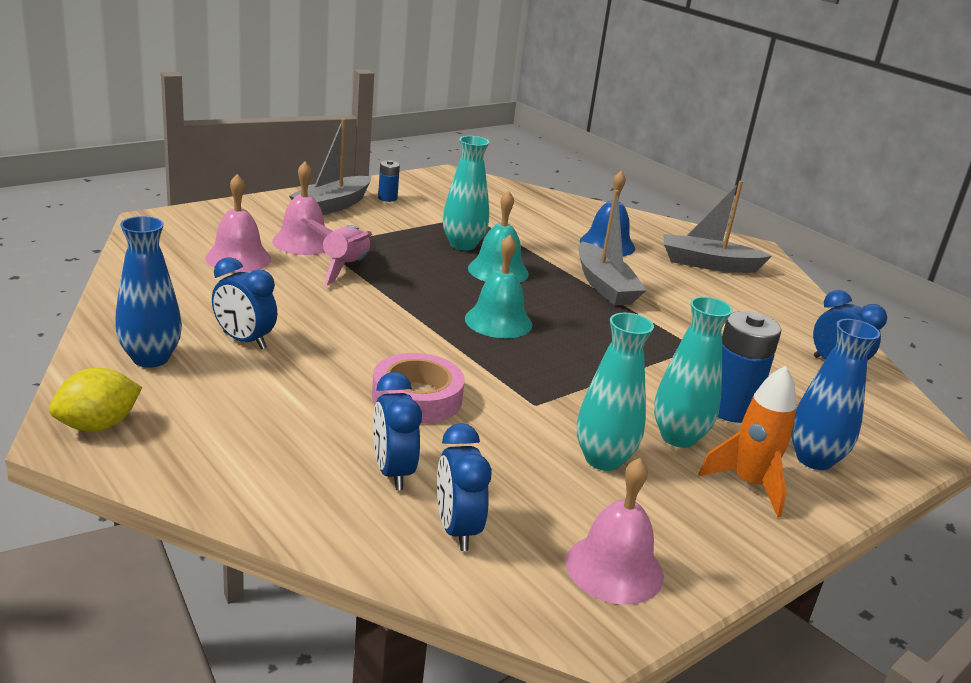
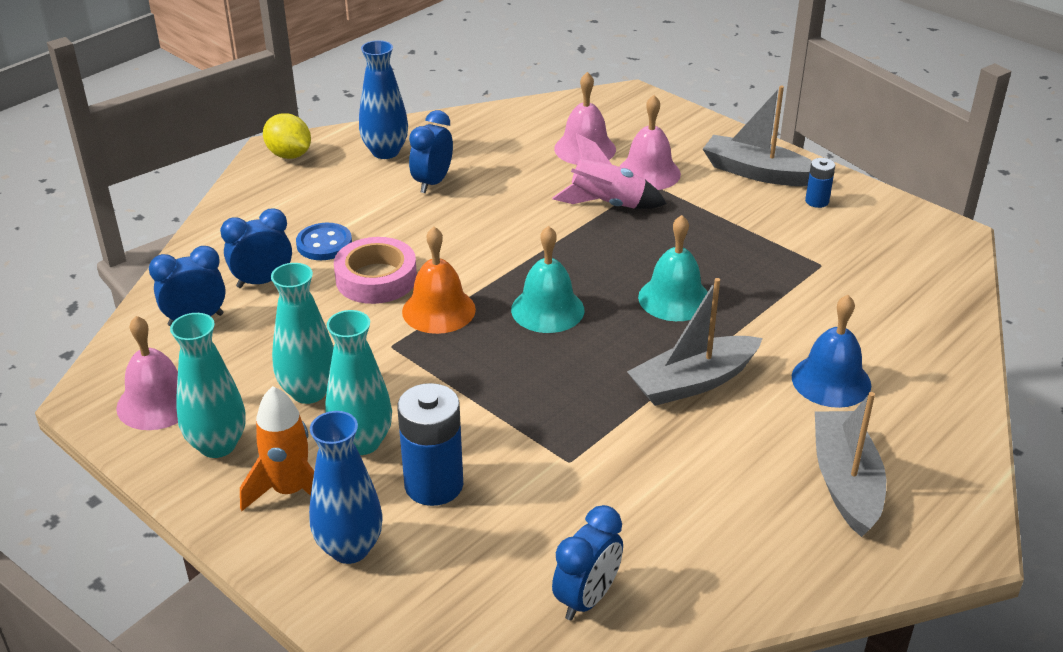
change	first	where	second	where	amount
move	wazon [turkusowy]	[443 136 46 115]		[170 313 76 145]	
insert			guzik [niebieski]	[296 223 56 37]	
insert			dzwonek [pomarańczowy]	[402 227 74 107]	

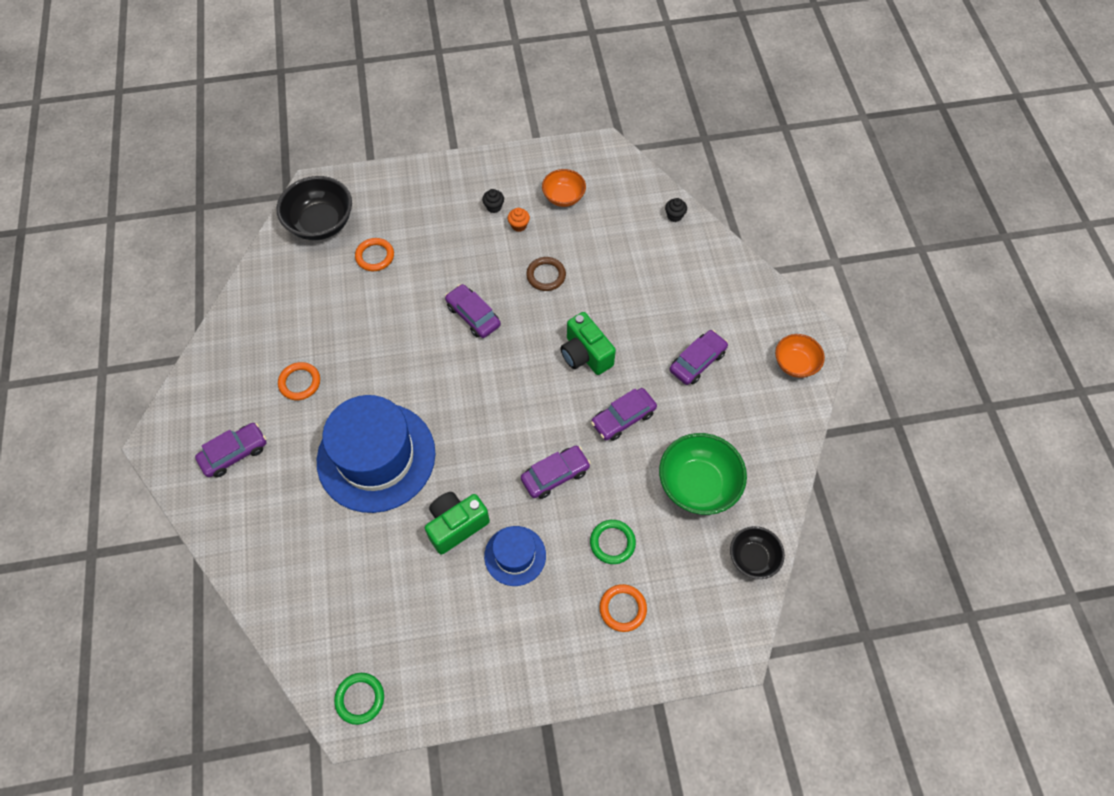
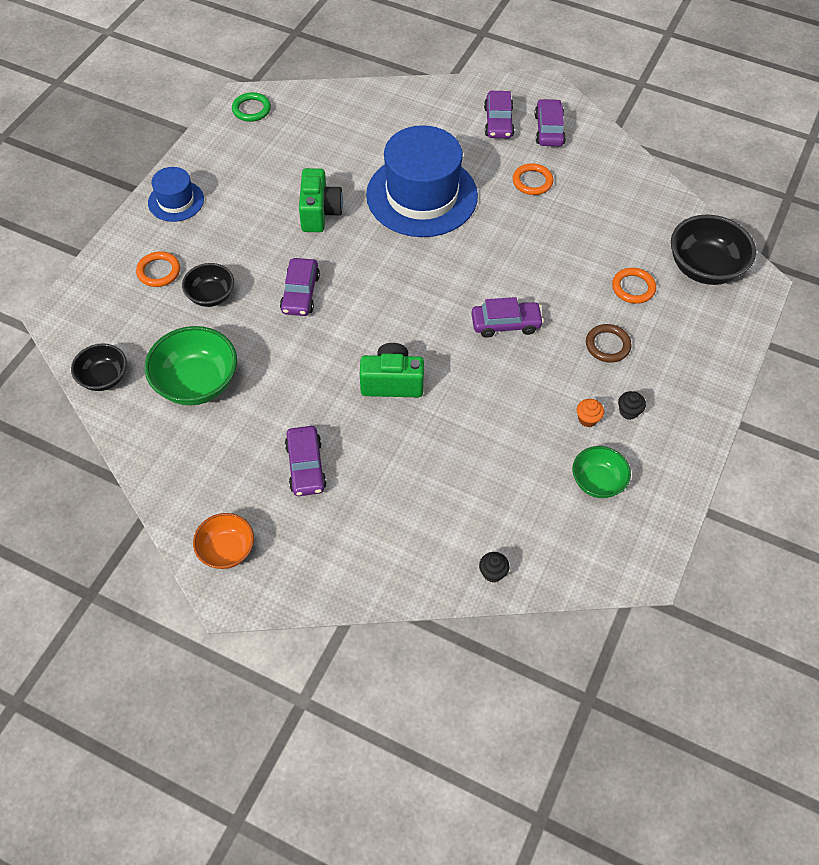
change	first	where	second	where	amount
move	kapelusz [niebieski]	[484 526 62 60]		[148 167 56 55]	
move	pierścień [brązowy]	[526 257 40 34]		[586 324 46 39]	
recolor	miska [pomarańczowy]	[542 169 44 38]	miska [zielony]	[573 446 58 52]	
replace	pierścień [zielony]	[590 520 46 44]	miska [czarny]	[182 263 52 44]	
move	samochód [fioletowy]	[591 388 66 53]		[534 99 32 47]	

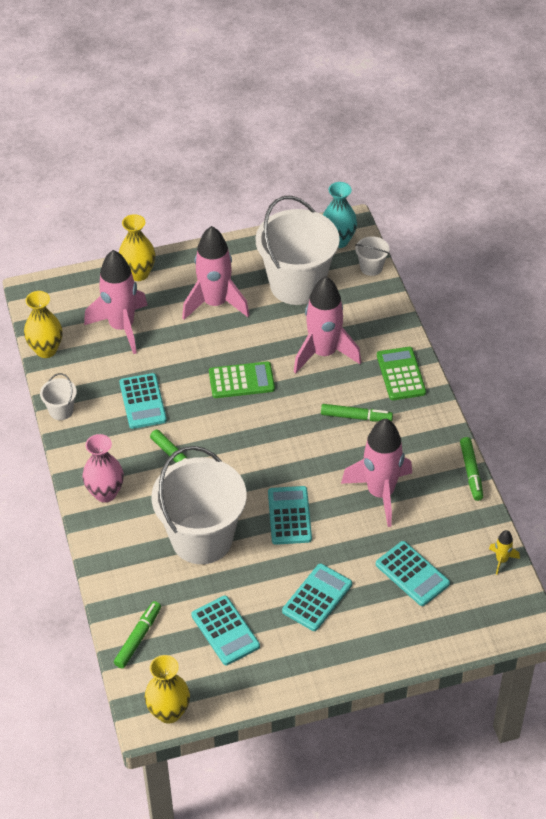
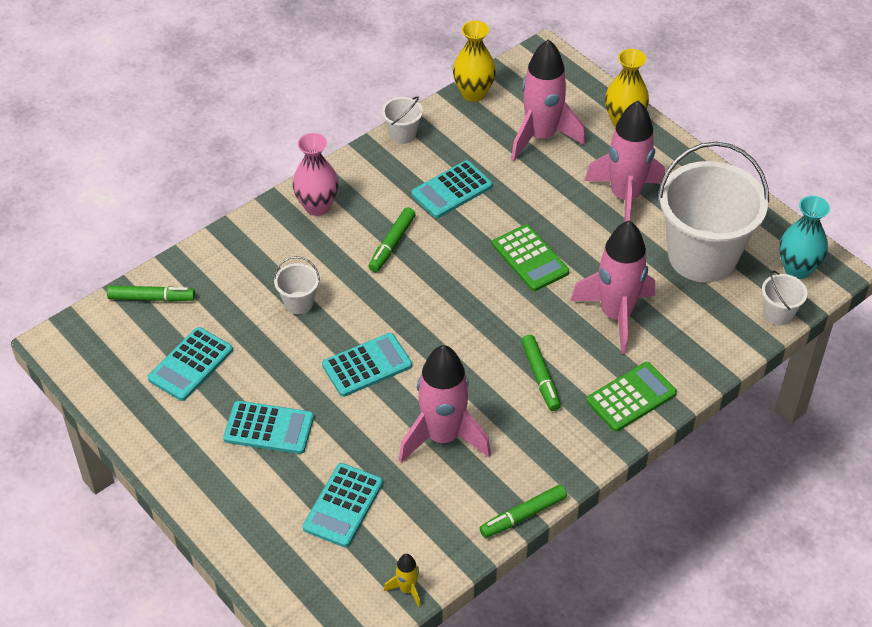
change	first	where	second	where	amount
delete	wazon [żółty]	[145 655 45 68]			
resize	wiadro [biały]	[152 446 95 118]		[274 256 46 58]	x0.42

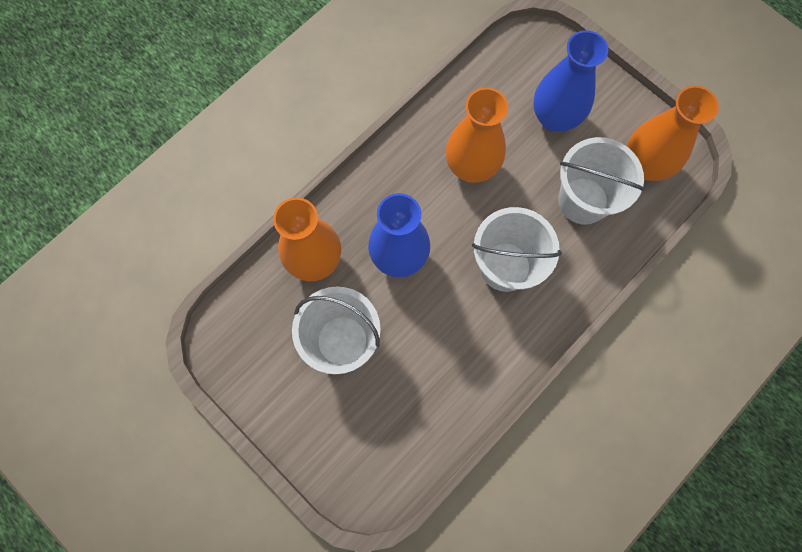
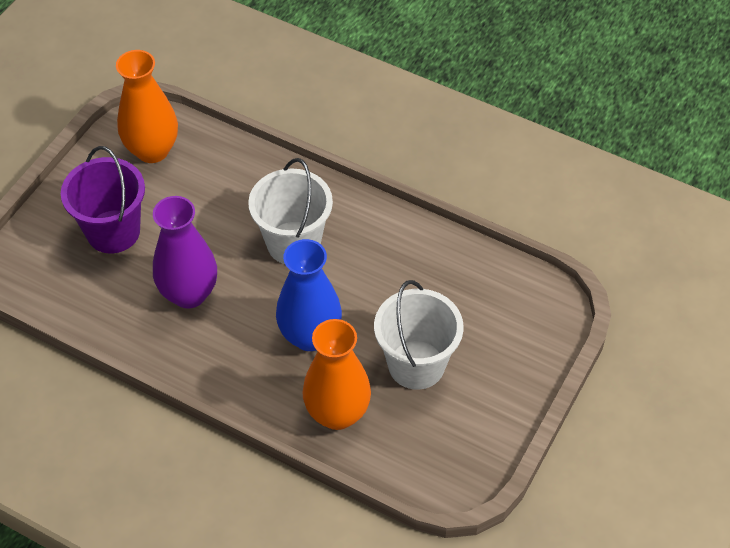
change	first	where	second	where	amount
recolor	wazon [pomarańczowy]	[446 87 62 96]	wazon [fioletowy]	[153 196 64 113]	
replace	wazon [niebieski]	[533 30 75 102]	wiadro [fioletowy]	[61 146 84 107]	
delete	wiadro [biały]	[558 137 87 88]			

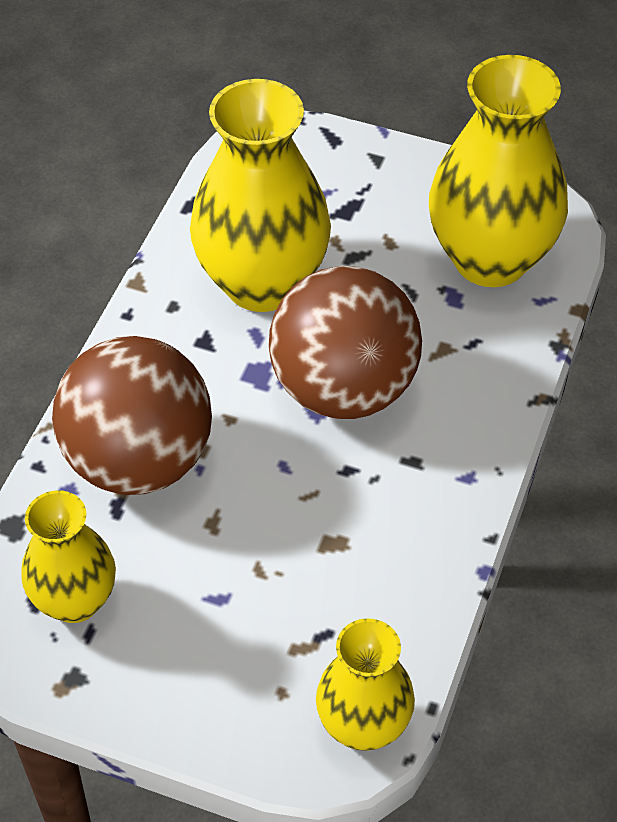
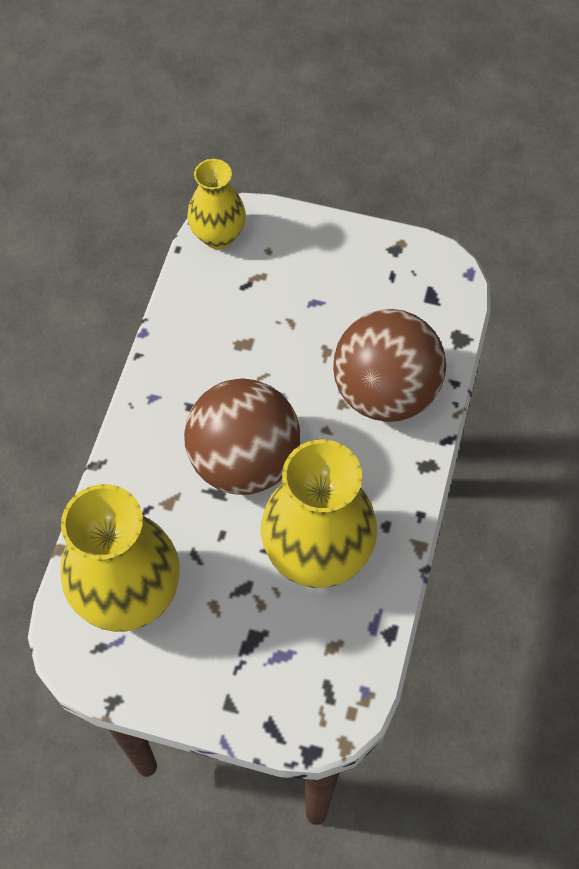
change	first	where	second	where	amount
delete	wazon [żółty]	[21 491 95 132]			

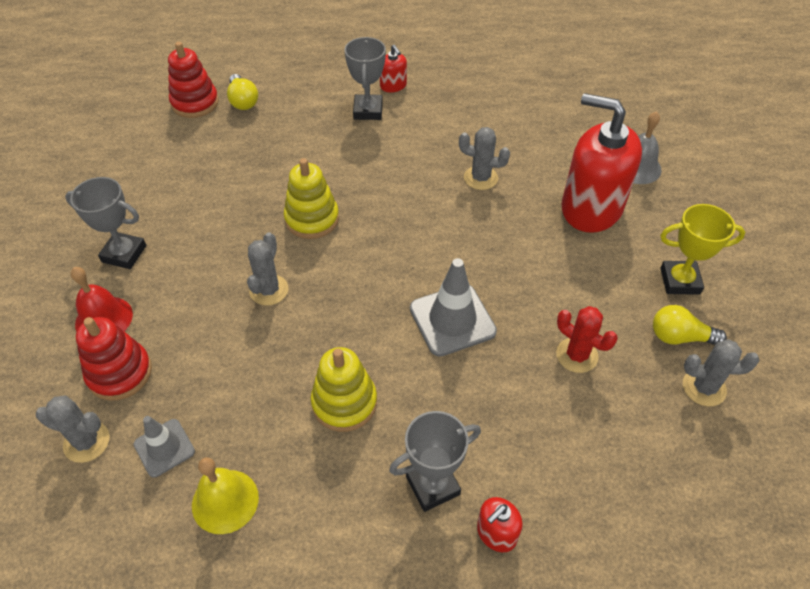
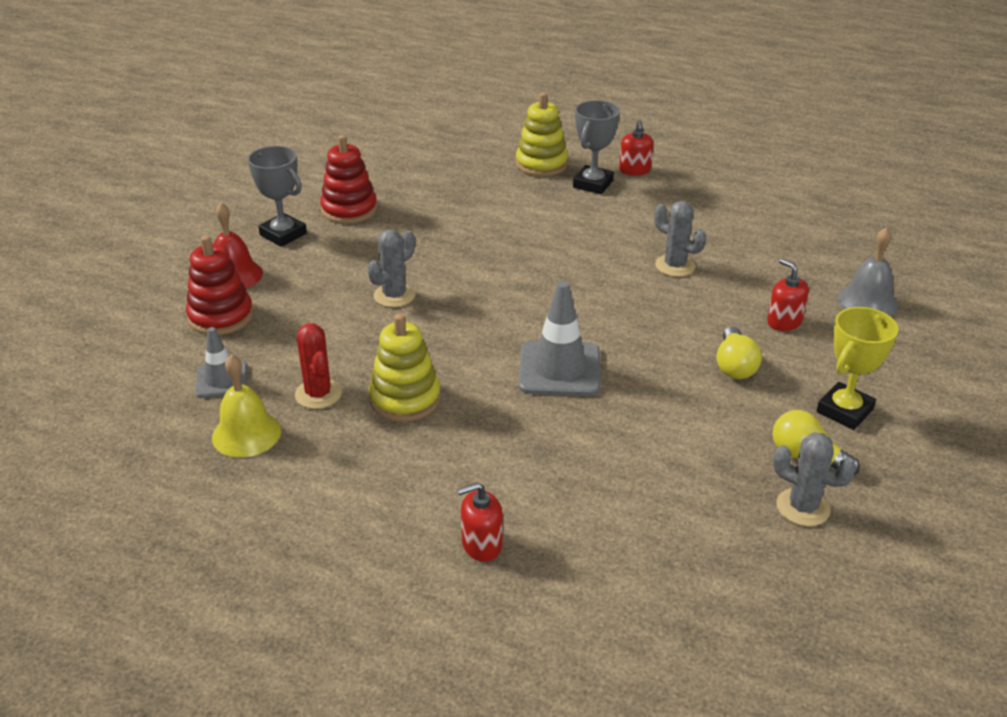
change	first	where	second	where	amount
delete	kaktus [szary]	[36 395 74 68]			
move	zabawka nakładanka [czerwony]	[168 42 51 76]		[320 135 57 89]	
move	żarówka [żółty]	[227 74 31 36]		[716 327 46 52]	
move	zabawka nakładanka [żółty]	[284 158 55 81]		[516 93 52 84]	
delete	puchar [szary]	[389 411 92 101]			
move	kaktus [czerwony]	[556 306 62 67]		[295 323 47 86]	
resize	dozownik mydła [czerwony]	[561 93 81 140]		[767 259 42 72]	x0.43
rotate	puchar [żółty]	[660 204 85 91]		[817 307 82 123]	75 degrees counterclockwise

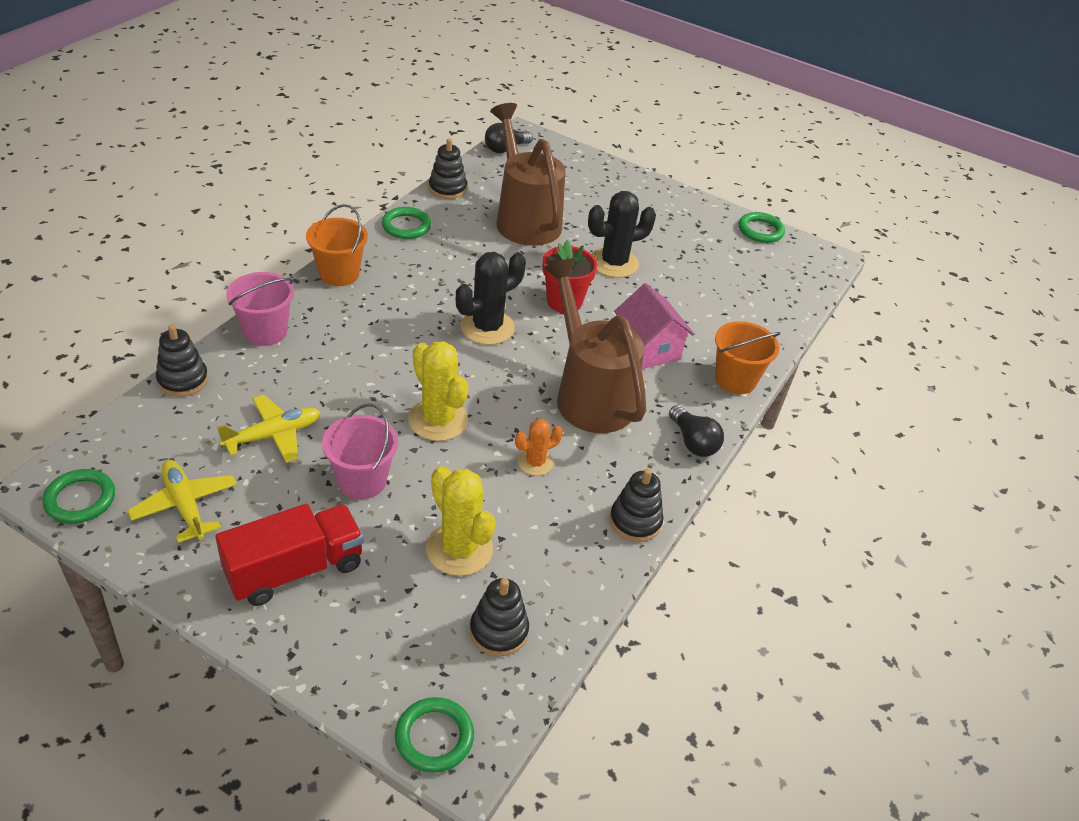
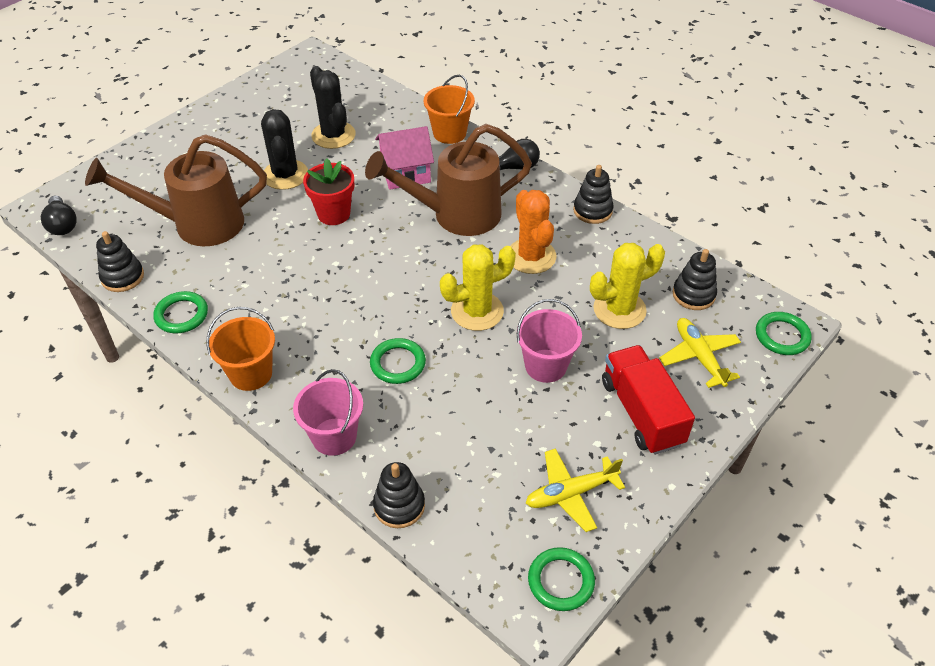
change	first	where	second	where	amount
move	samolot [żółty]	[217 395 104 68]		[659 318 82 70]	
move	kaktus [czarny]	[456 252 70 93]		[310 66 46 83]	
resize	kaktus [pomarańczowy]	[515 419 48 57]		[510 190 46 84]	x1.73
move	pierścień [zielony]	[739 212 46 31]		[370 338 56 46]	

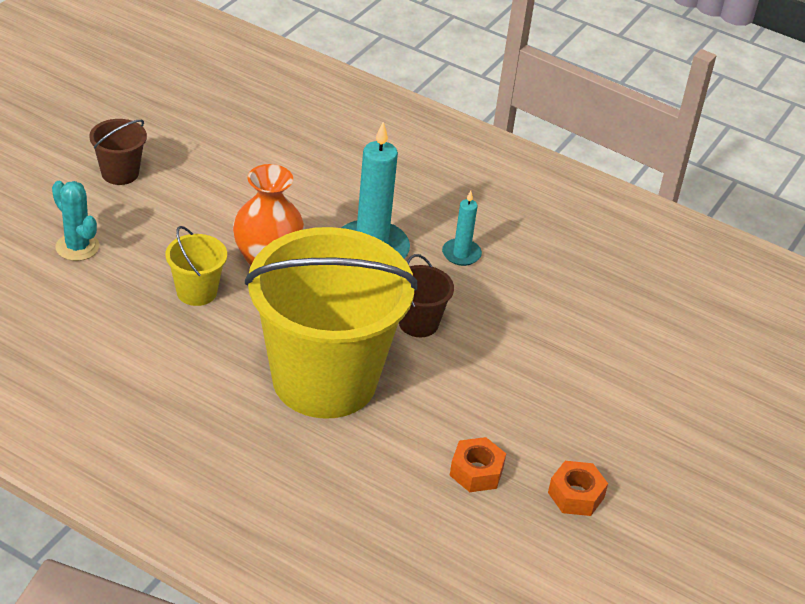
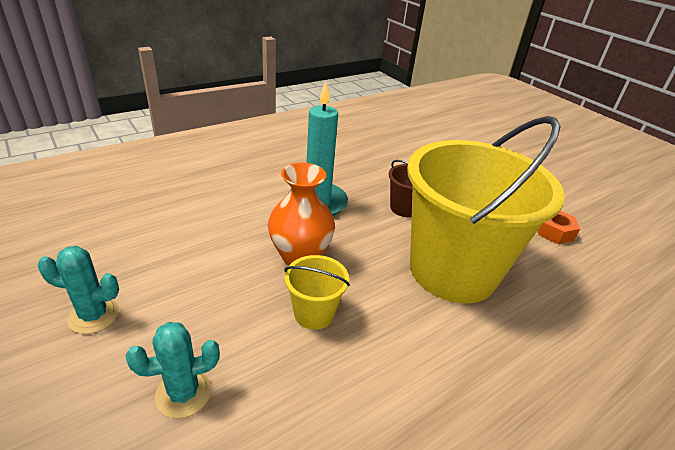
change	first	where	second	where	amount
replace	wiadro [brązowy]	[89 119 58 66]	kaktus [turkusowy]	[38 246 81 88]	
delete	świeca [turkusowy]	[442 191 40 75]			
delete	nakrętka [pomarańczowy]	[548 461 60 55]			

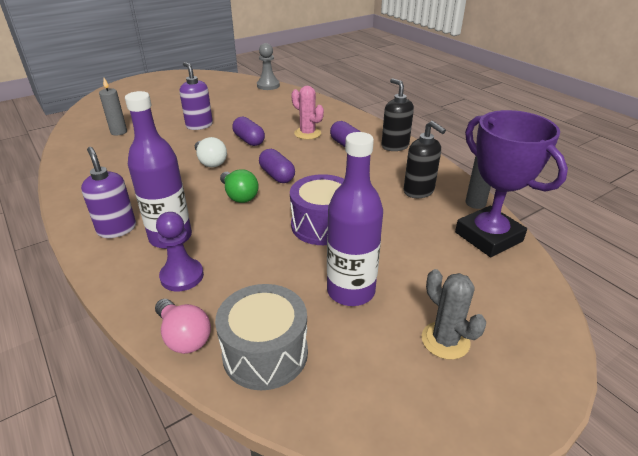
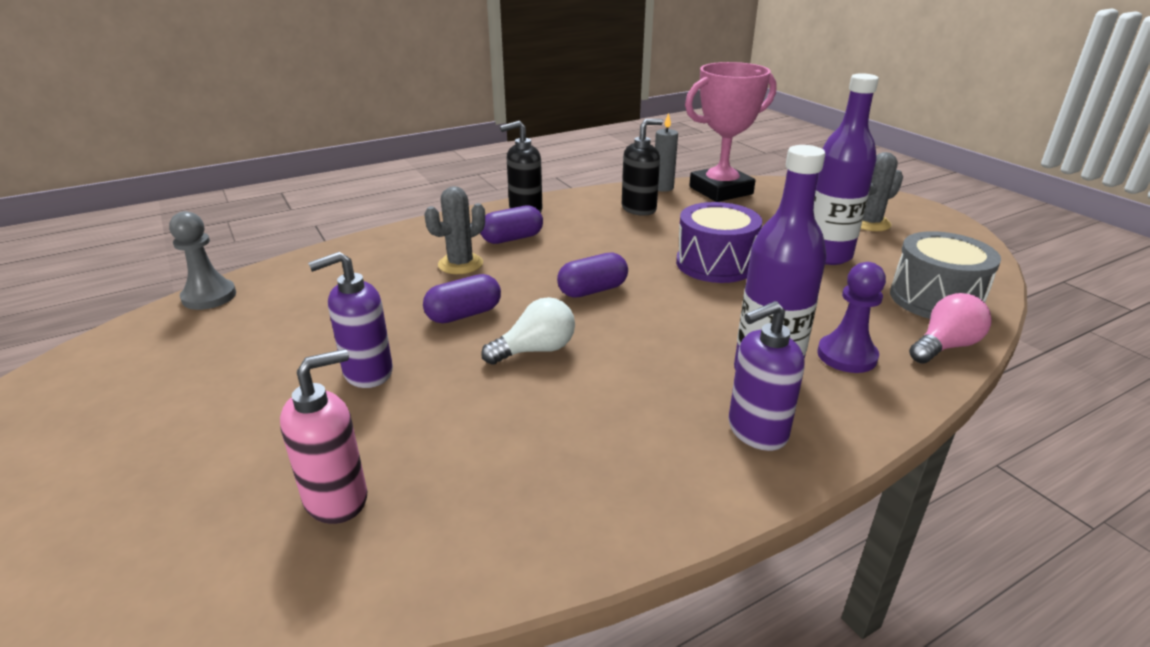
change	first	where	second	where	amount
replace	świeca [szary]	[99 78 28 58]	dozownik mydła [różowy]	[280 349 88 175]	
delete	żarówka [zielony]	[220 169 39 34]			
recolor	kaktus [różowy]	[291 86 33 54]	kaktus [szary]	[424 186 61 88]	
recolor	puchar [fioletowy]	[455 110 113 147]	puchar [różowy]	[685 62 91 140]	

